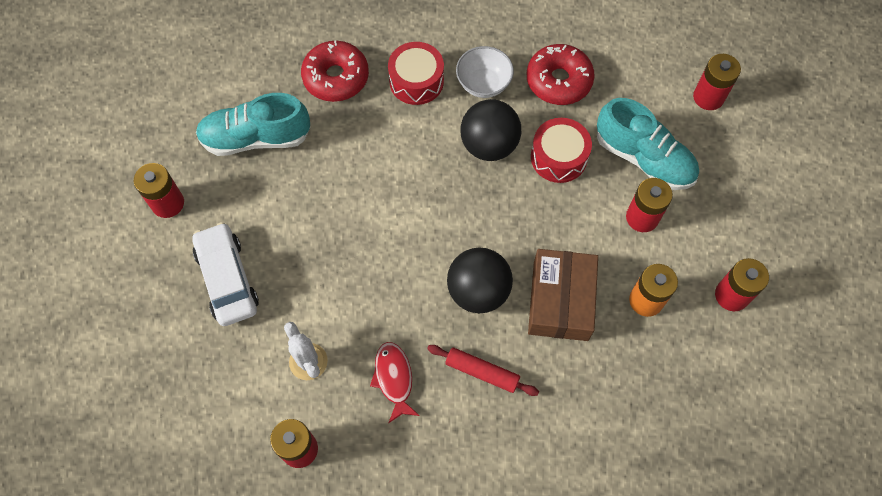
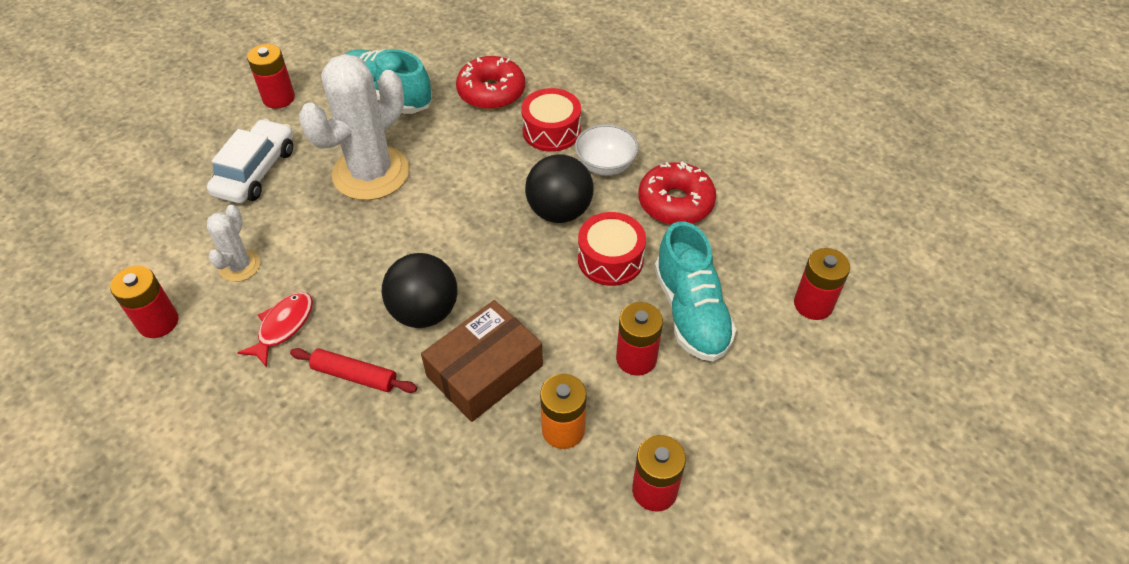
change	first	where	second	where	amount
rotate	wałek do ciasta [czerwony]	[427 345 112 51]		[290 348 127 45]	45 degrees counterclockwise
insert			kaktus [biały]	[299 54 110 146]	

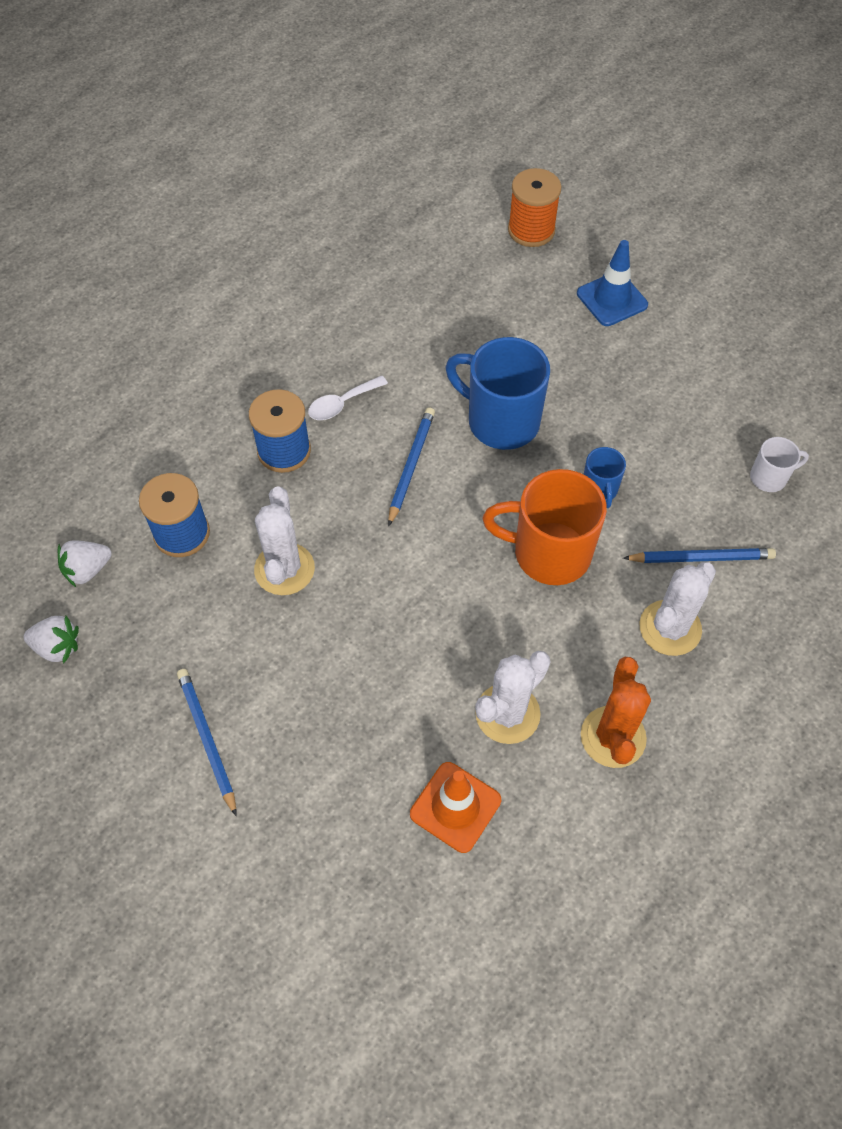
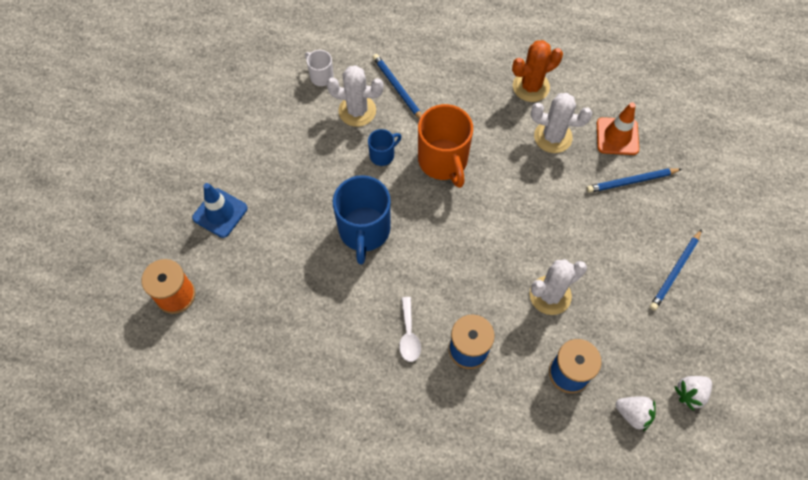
change	first	where	second	where	amount
rotate	truskawka [biały]	[24 616 55 48]		[674 376 38 35]	105 degrees counterclockwise
rotate	łyżka [biały]	[308 376 80 44]		[399 297 22 65]	60 degrees clockwise
move	ołówek [niebieski]	[388 407 47 119]		[587 168 95 25]	
move	kaktus [biały]	[639 562 77 94]		[327 65 57 62]	

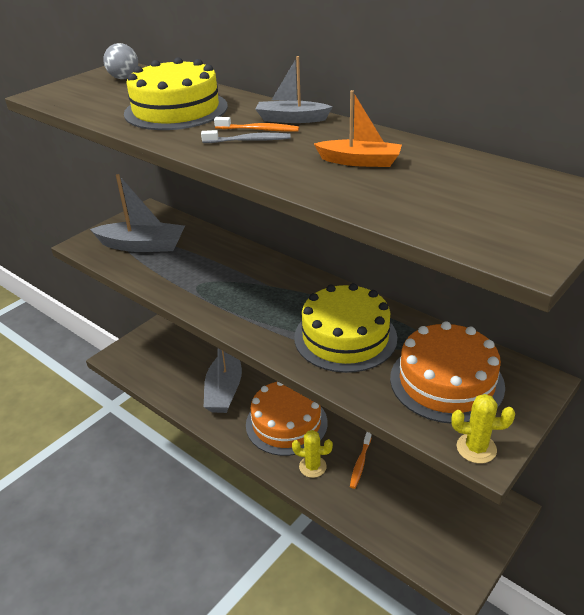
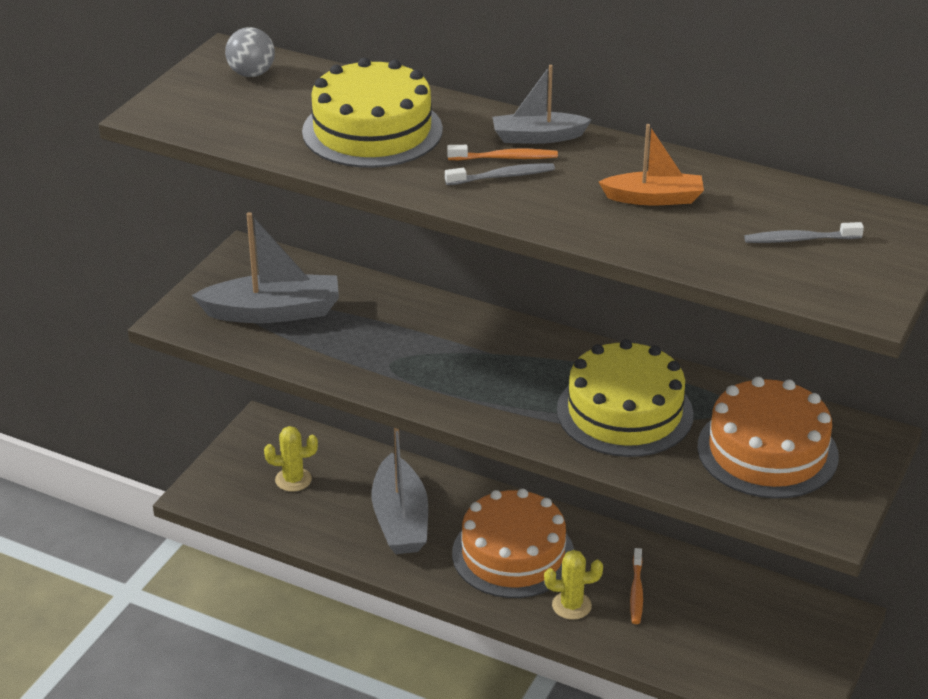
change	first	where	second	where	amount
move	kaktus [żółty]	[452 394 63 69]		[264 426 54 66]	
insert			szczoteczka do zębów [szary]	[744 222 120 21]	

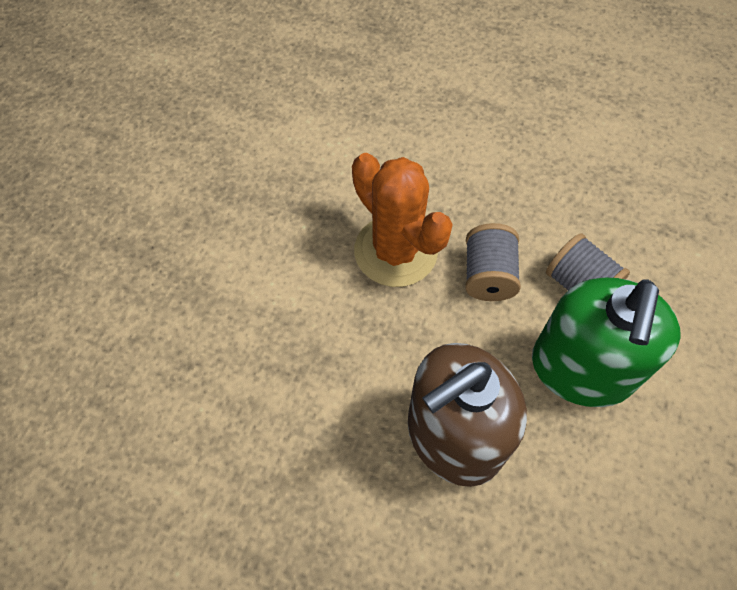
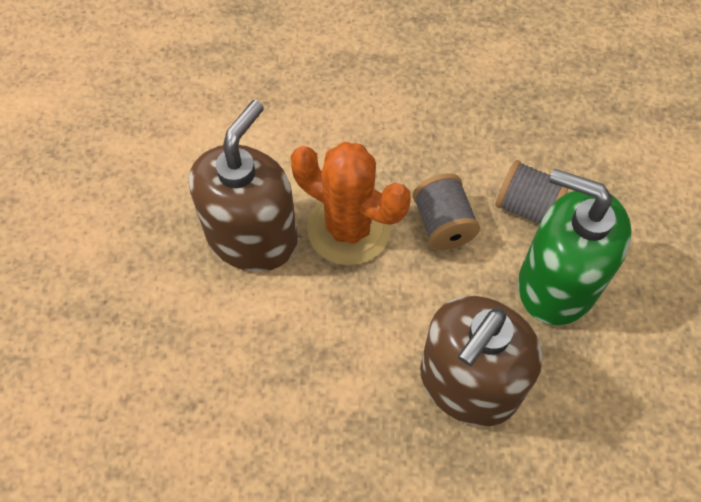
change	first	where	second	where	amount
rotate	dozownik mydła [zielony]	[532 278 149 129]		[518 168 114 157]	120 degrees clockwise
insert			dozownik mydła [brązowy]	[189 100 109 172]	

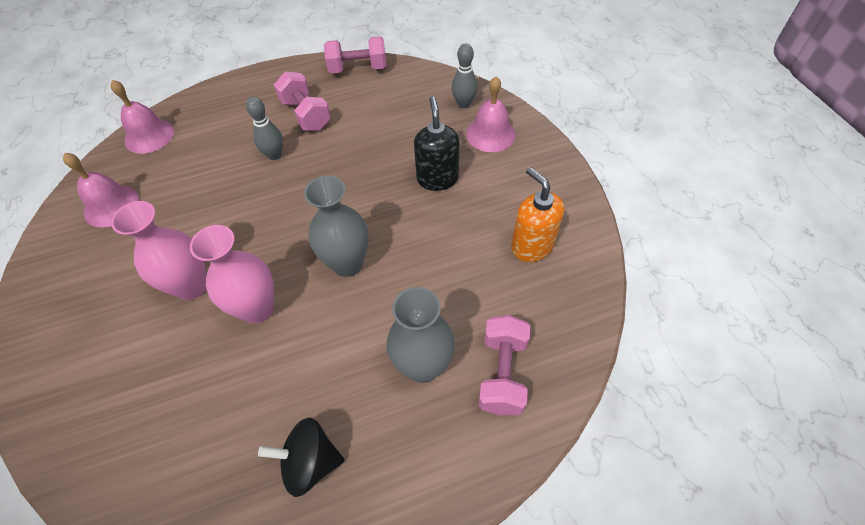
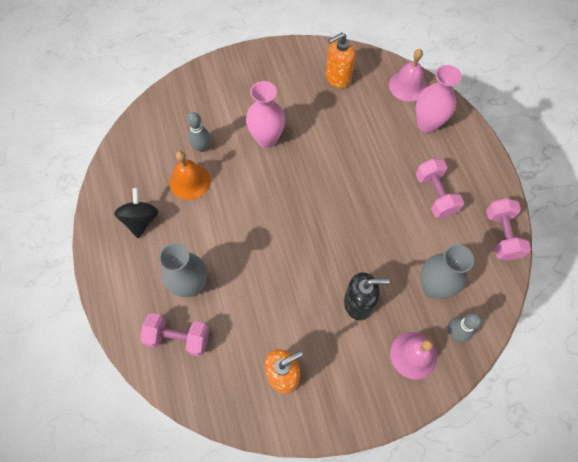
change	first	where	second	where	amount
replace	dzwonek [różowy]	[63 153 76 75]	dozownik mydła [pomarańczowy]	[326 33 30 56]	
move	wazon [różowy]	[190 225 84 98]		[416 65 46 68]	
move	kręgiel [szary]	[246 97 37 63]		[187 112 24 40]	
rotate	hantel [różowy]	[274 71 57 60]		[416 159 48 59]	75 degrees counterclockwise
move	wazon [szary]	[304 176 65 101]		[420 244 54 55]	
insert			dzwonek [pomarańczowy]	[170 151 41 49]	

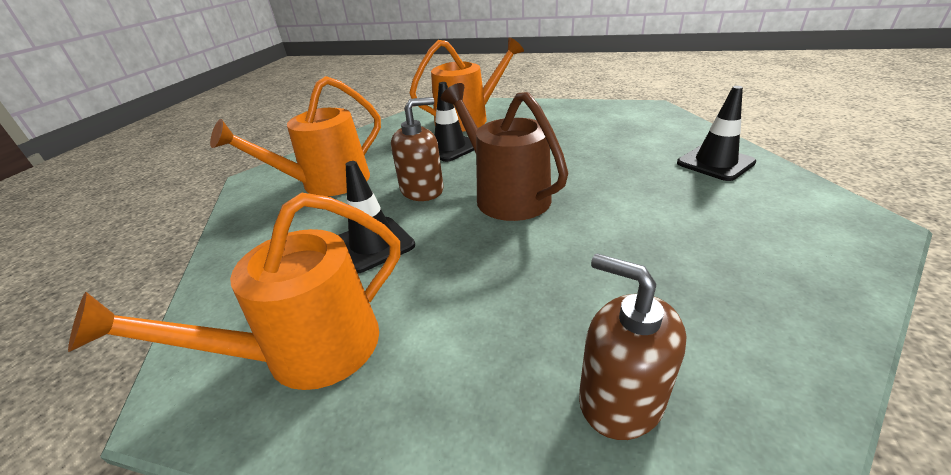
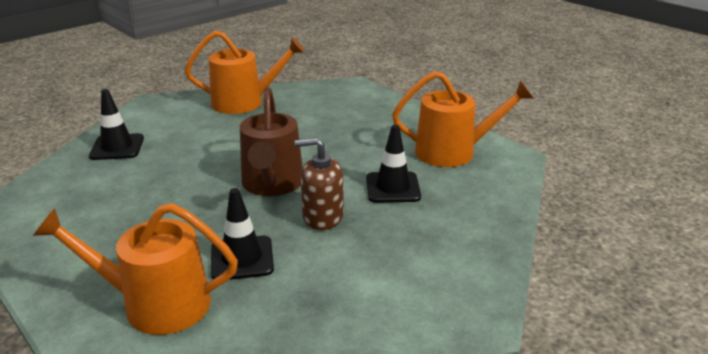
change	first	where	second	where	amount
move	konewka [pomarańczowy]	[210 76 171 120]		[185 31 120 83]	
delete	dozownik mydła [brązowy]	[579 253 107 187]			

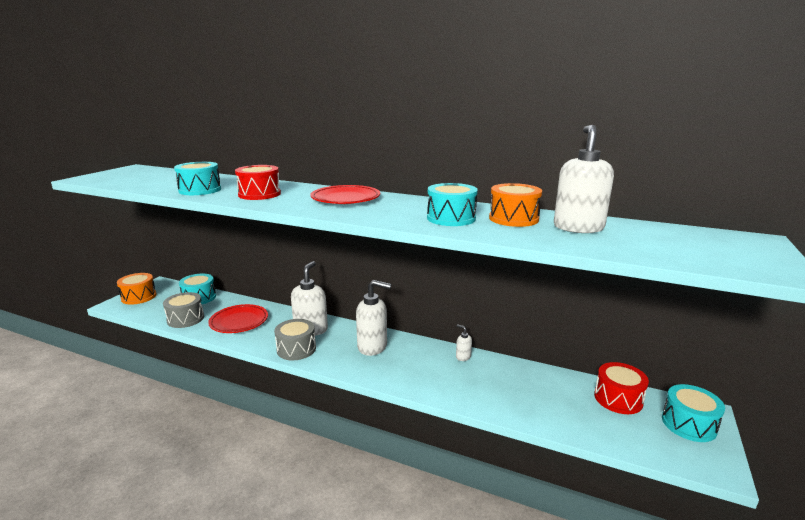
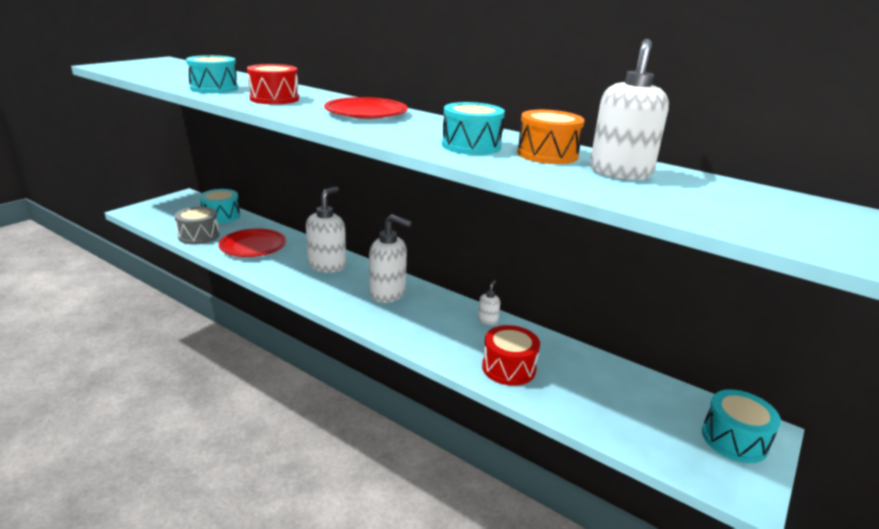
change	first	where	second	where	amount
delete	bęben [pomarańczowy]	[117 273 39 32]			
delete	bęben [szary]	[274 319 42 41]			
rotate	dozownik mydła [biały]	[456 324 16 37]		[478 280 22 45]	60 degrees clockwise
move	bęben [czerwony]	[594 362 55 52]		[482 325 58 61]	

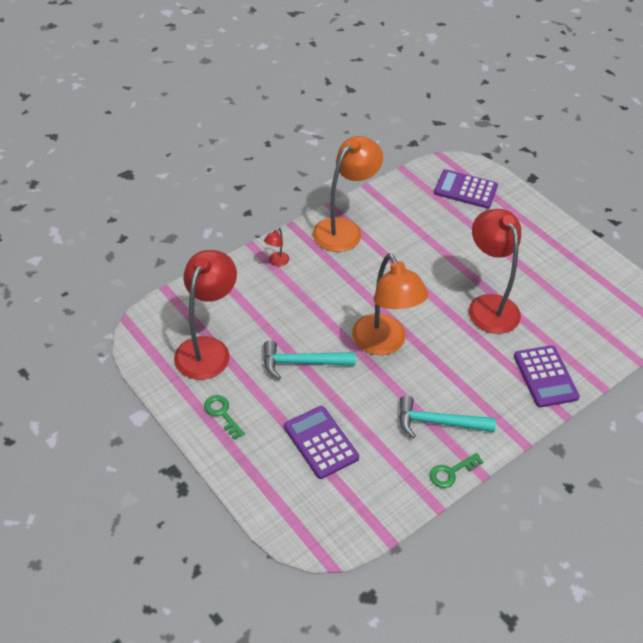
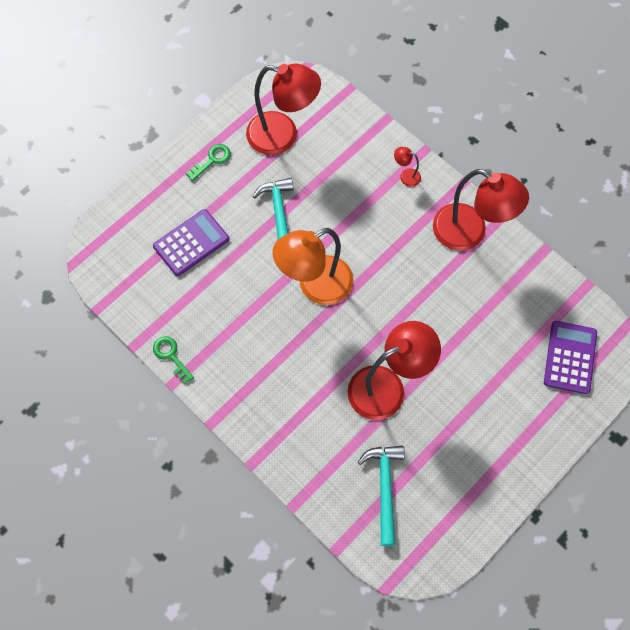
change	first	where	second	where	amount
recolor	lampka [pomarańczowy]	[313 136 70 116]	lampka [czerwony]	[433 169 96 82]	
move	młotek [turkusowy]	[399 395 97 43]		[358 446 47 100]	
delete	kalkulator [fioletowy]	[514 345 66 62]			

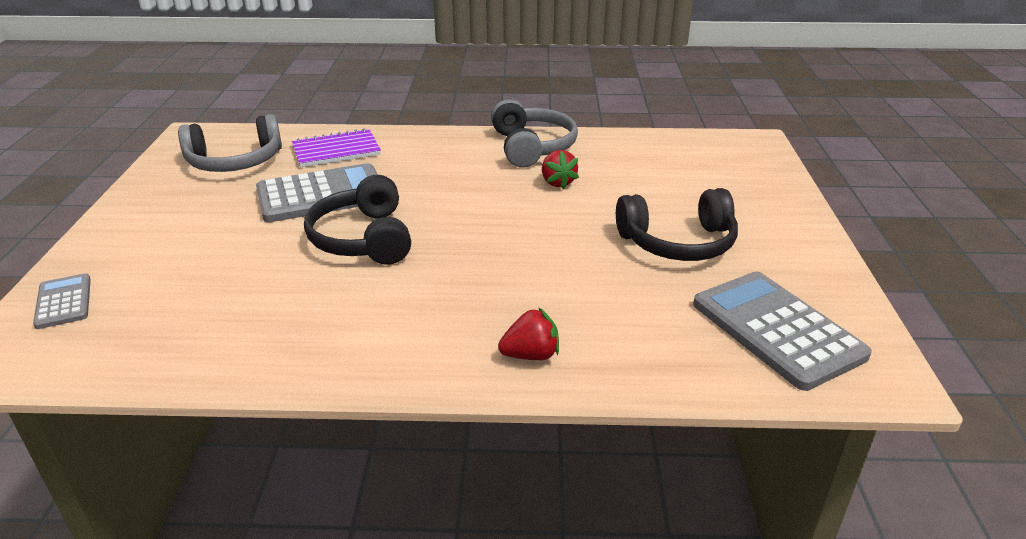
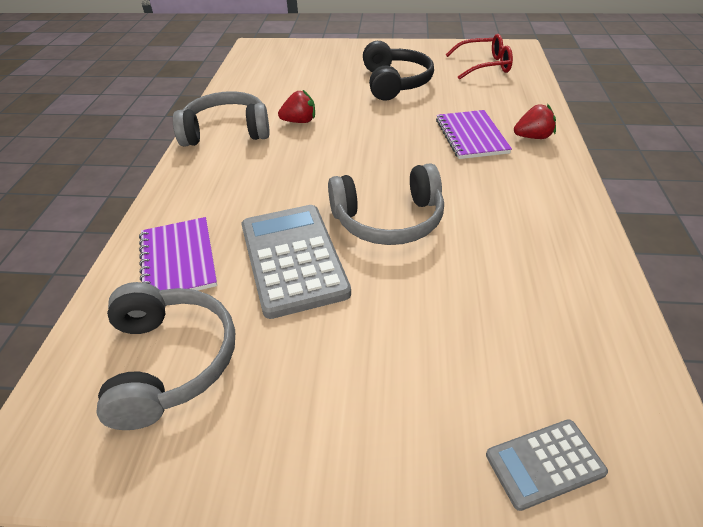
change	first	where	second	where	amount
recolor	słuchawki [czarny]	[304 175 107 90]	słuchawki [szary]	[328 163 116 82]	
rotate	truskawka [czerwony]	[498 307 61 53]		[514 104 42 35]	90 degrees clockwise
replace	kalkulator [szary]	[693 272 179 119]	okulary [czerwony]	[446 34 67 46]	
insert			zeszyt [fioletowy]	[436 110 76 49]	

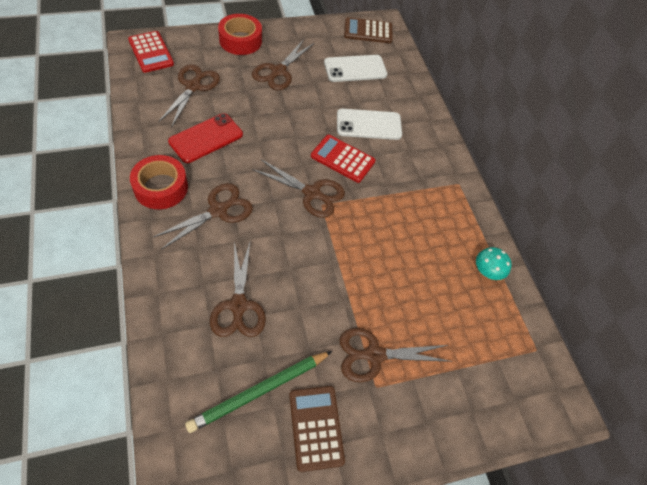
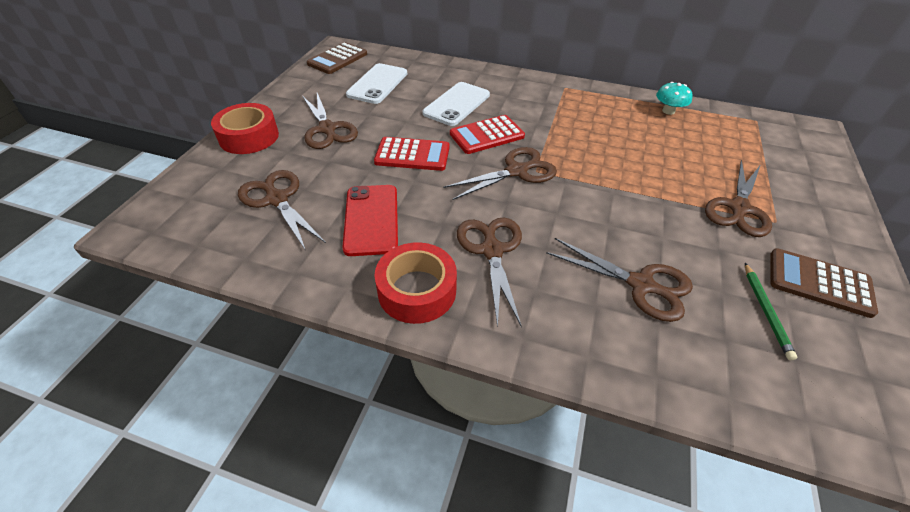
change	first	where	second	where	amount
move	kalkulator [czerwony]	[128 31 46 42]		[374 137 76 34]	
resize	ołówek [zielony]	[185 351 147 82]		[745 263 52 97]	x0.58

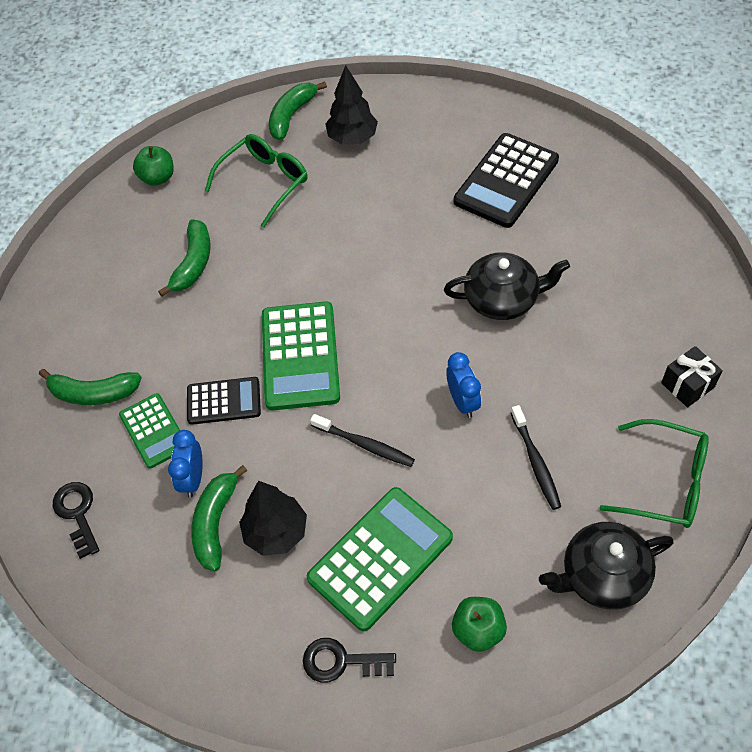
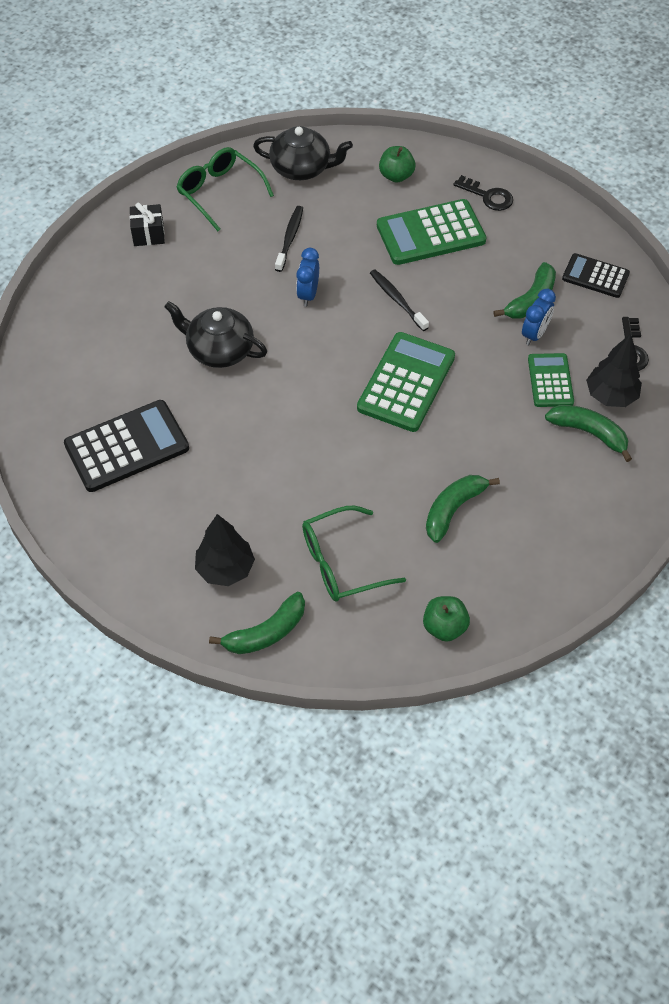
change	first	where	second	where	amount
move	kalkulator [czarny]	[187 377 74 48]		[562 253 68 45]	
move	drzewko [czarny]	[239 481 68 75]		[586 334 56 73]	

